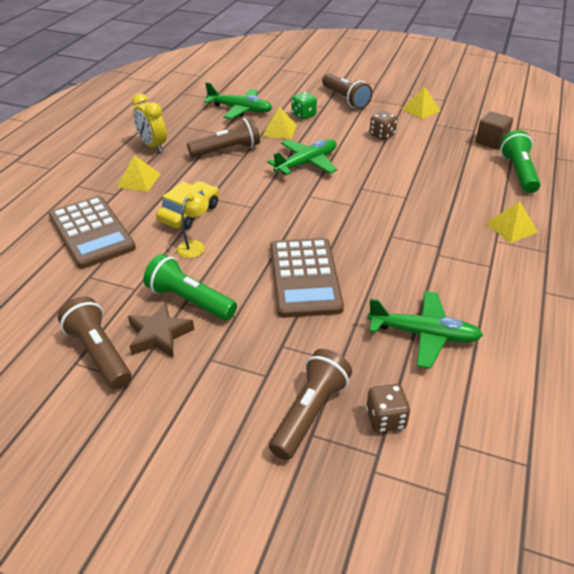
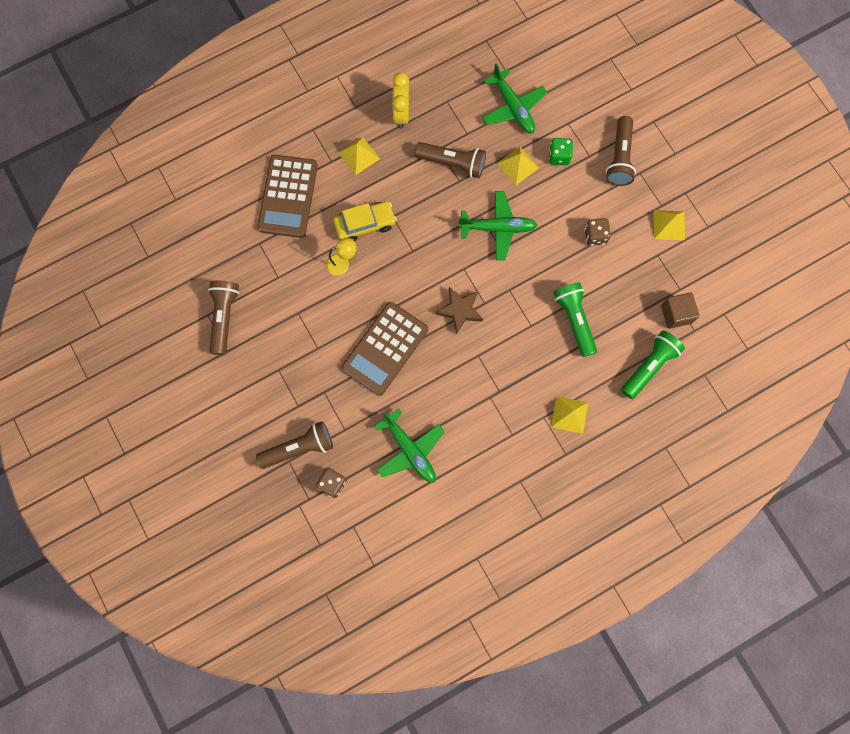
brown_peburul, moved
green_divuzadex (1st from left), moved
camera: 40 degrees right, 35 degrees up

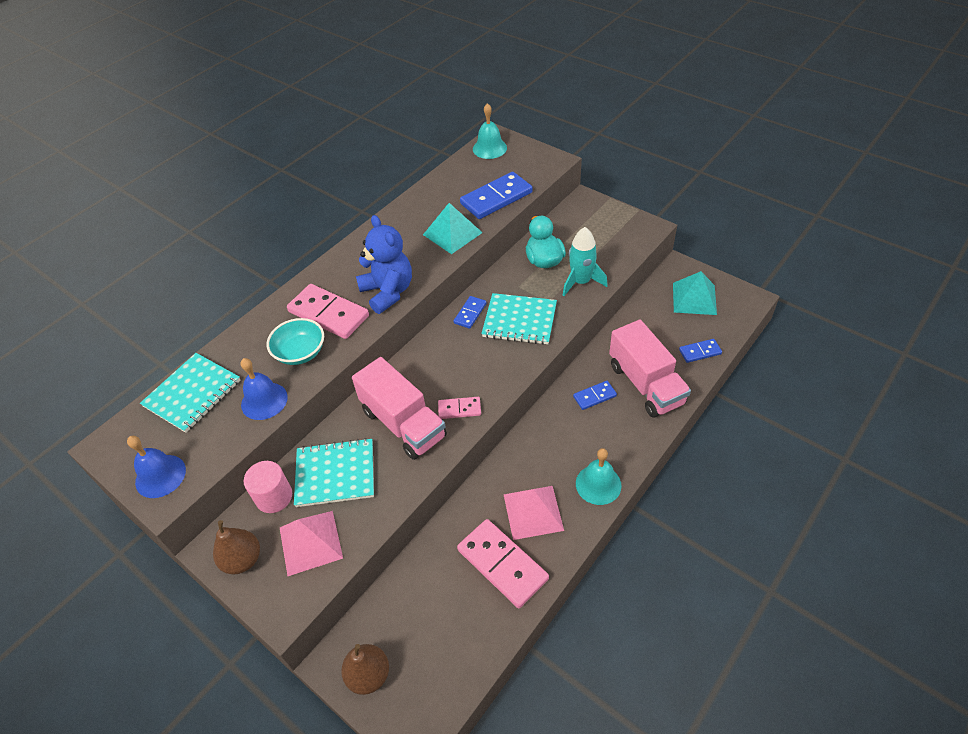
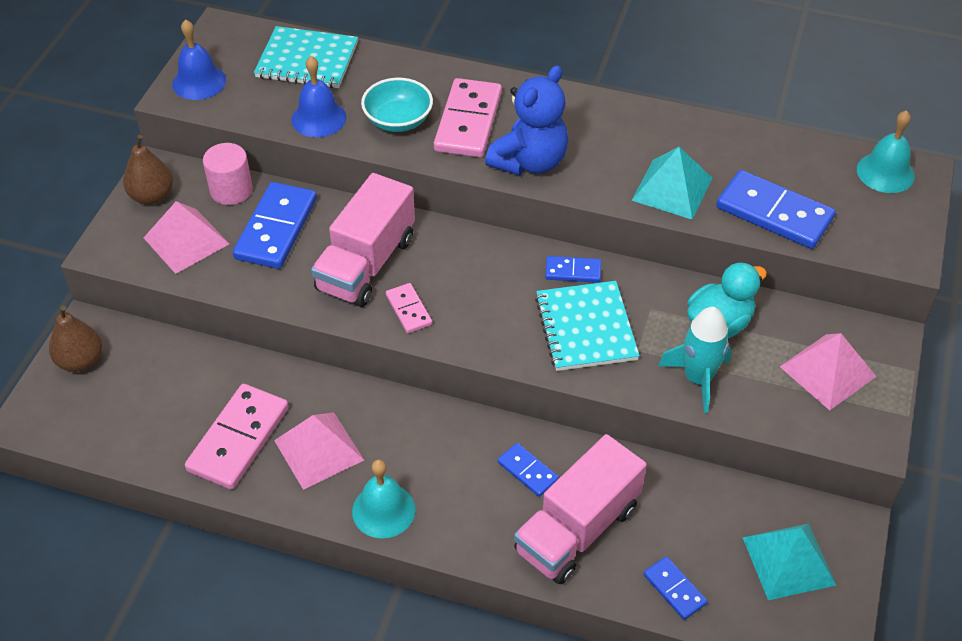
none -> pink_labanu (3rd from left)
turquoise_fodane (2nd from left) -> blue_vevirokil (1st from left)
camera: 65 degrees right, 0 degrees up

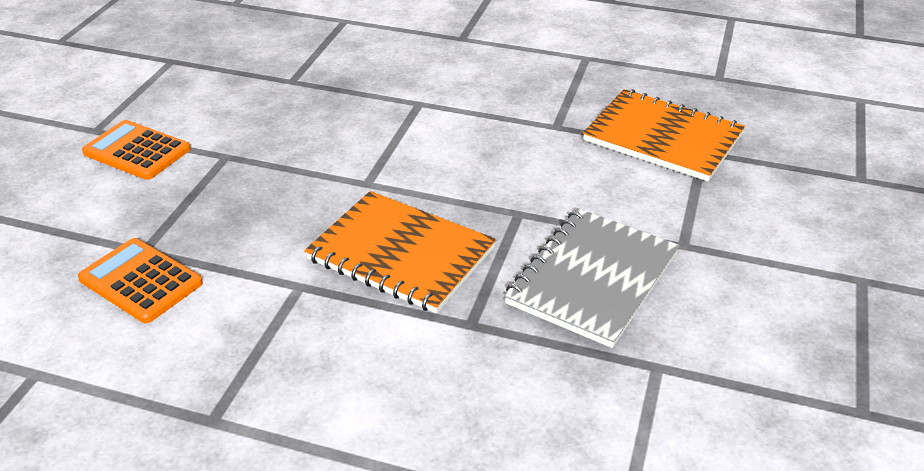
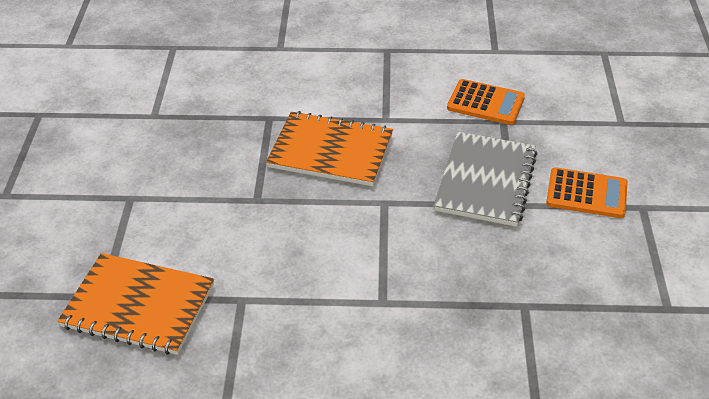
grey_fodane, moved
camera: 165 degrees right, 5 degrees up

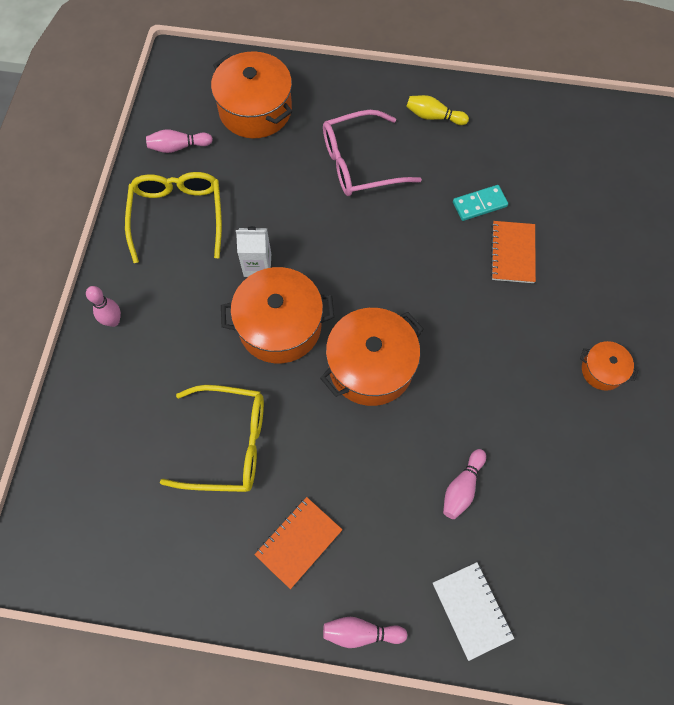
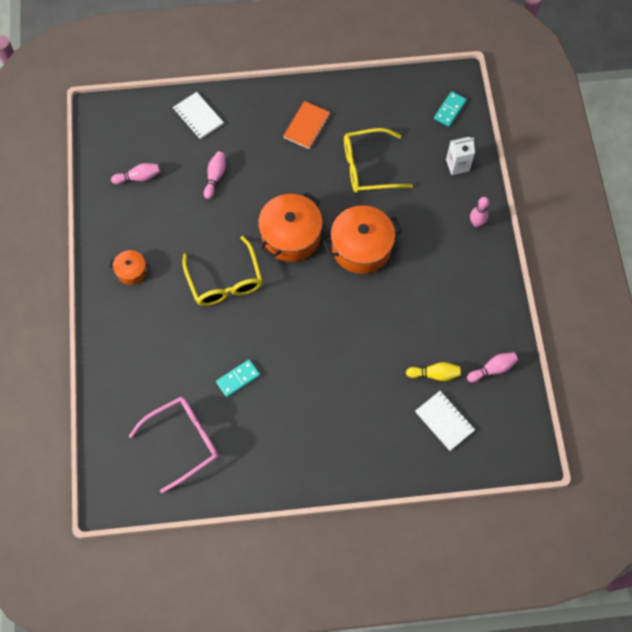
orange_fodane (2nd from left) -> none
none -> turquoise_vevirokil (2nd from left)
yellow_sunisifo (1st from left), moved
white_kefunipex, moved
pink_sunisifo, moved
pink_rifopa (3rd from left in the first image) -> pink_rifopa (1st from left), moved
yellow_rifopa, moved
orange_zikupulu (1st from left) -> white_fodane (2nd from left)
camera: 165 degrees right, 0 degrees up

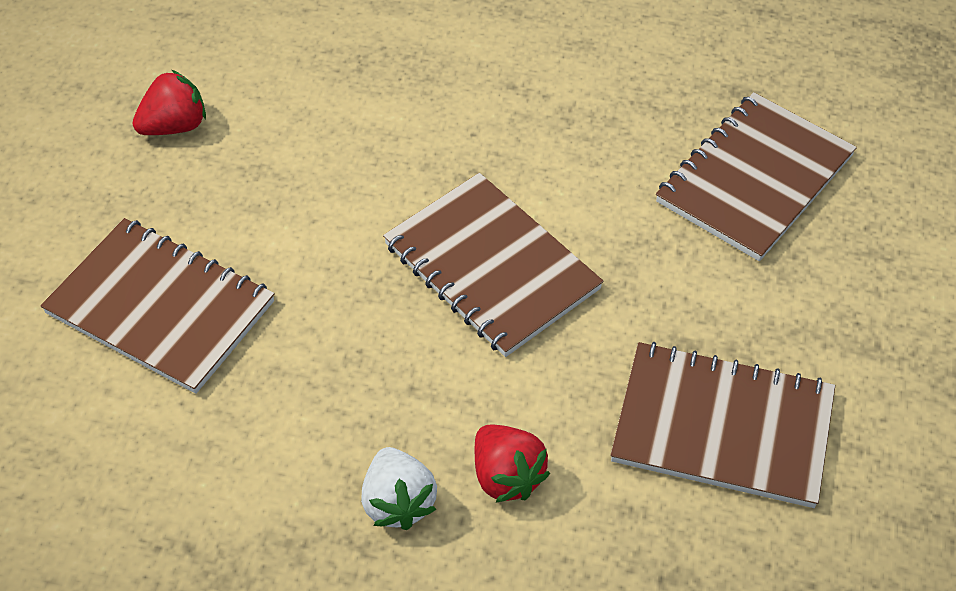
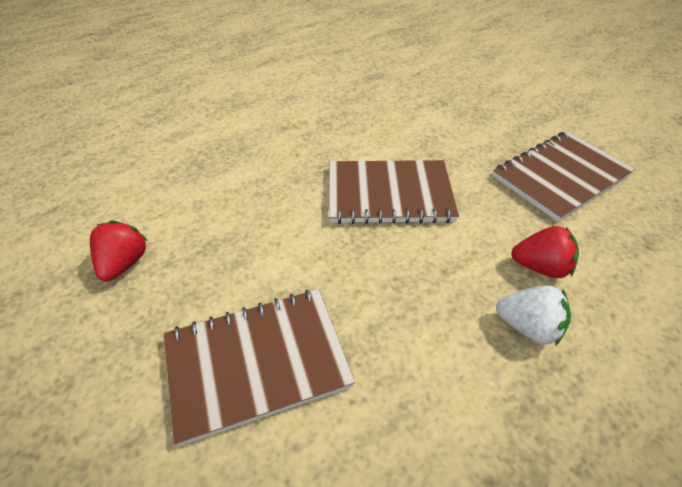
brown_fodane (4th from left) -> none
camera: 50 degrees left, 5 degrees down

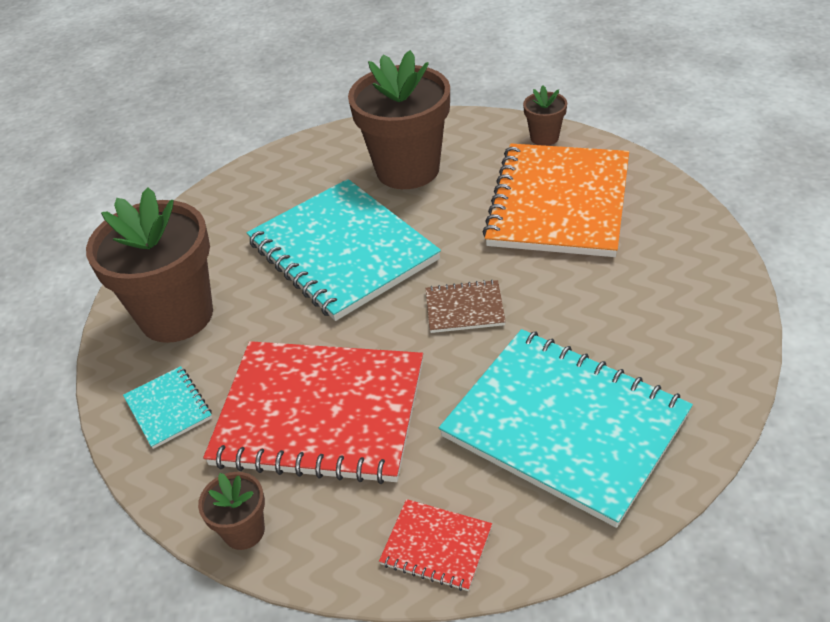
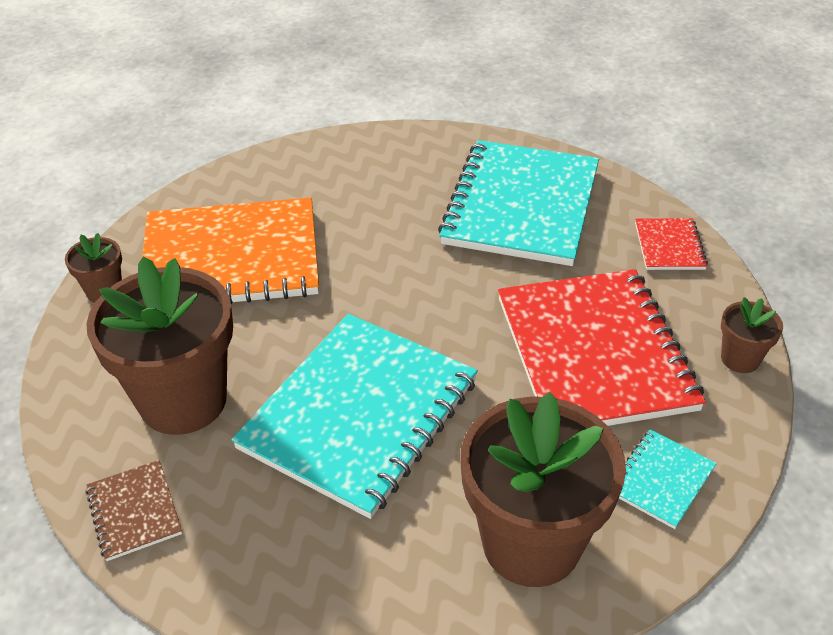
brown_fodane, moved
camera: 115 degrees left, 0 degrees up

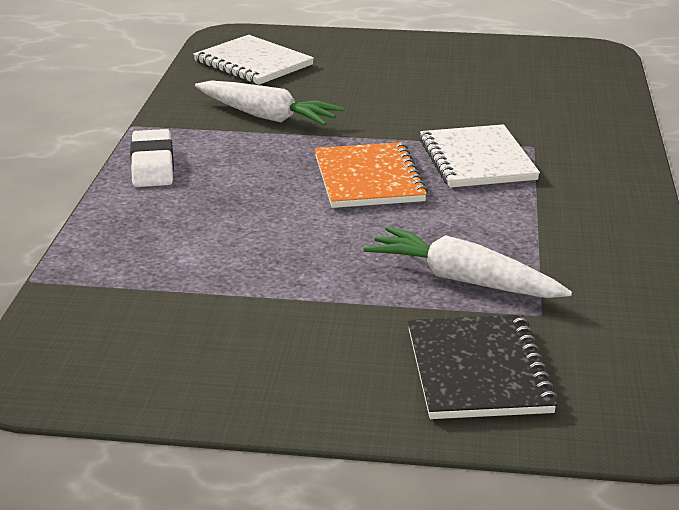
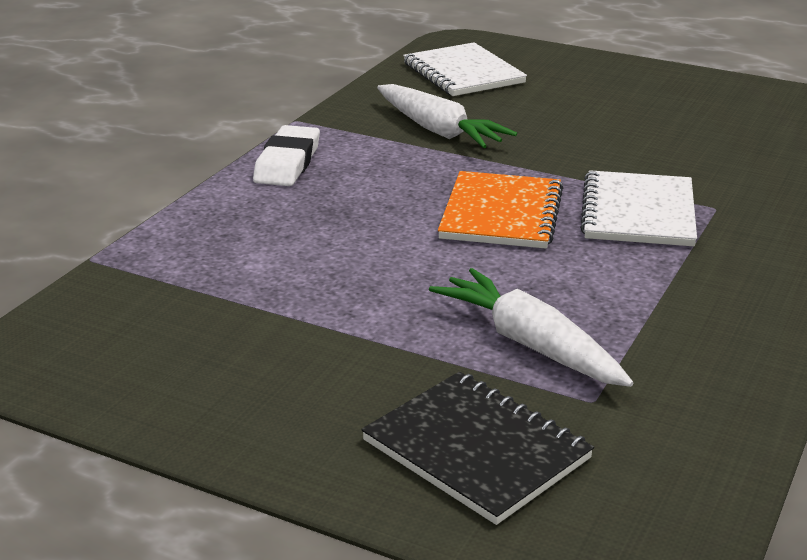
black_fodane, 60 degrees counterclockwise
camera: 20 degrees right, 0 degrees up

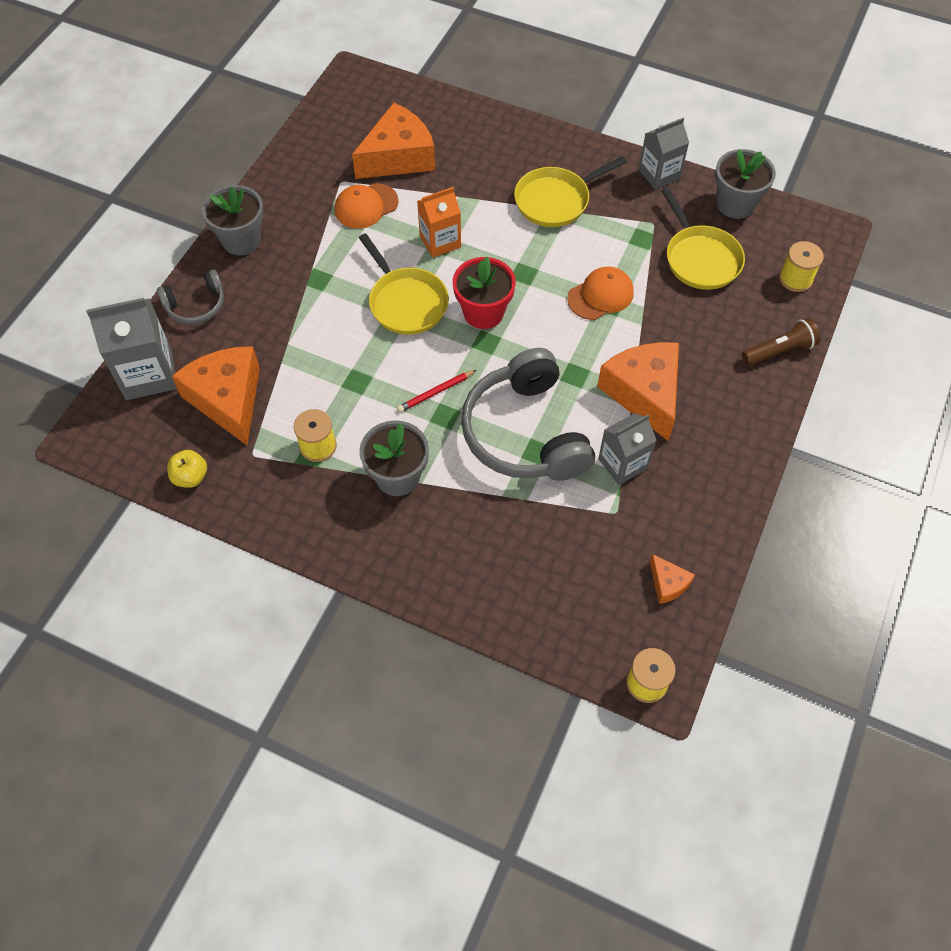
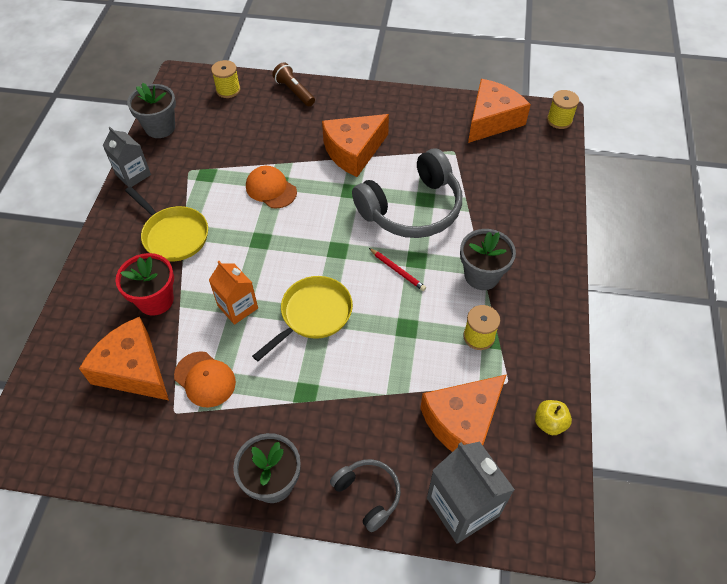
grey_kefunipex (2nd from left) -> none
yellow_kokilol (3rd from left) -> none
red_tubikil, moved
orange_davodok (4th from left), x2.18
camera: 105 degrees left, 5 degrees down

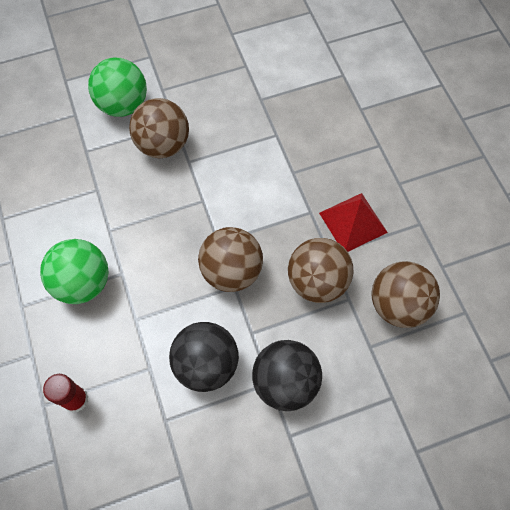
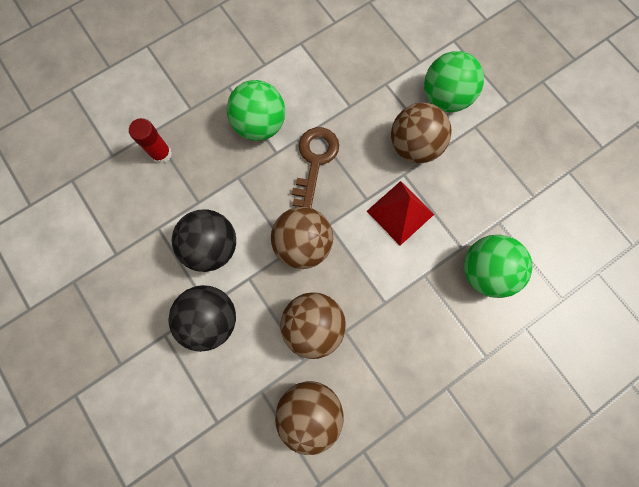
none -> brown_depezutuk
none -> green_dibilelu (3rd from left)
red_labanu, moved
camera: 75 degrees right, 10 degrees up

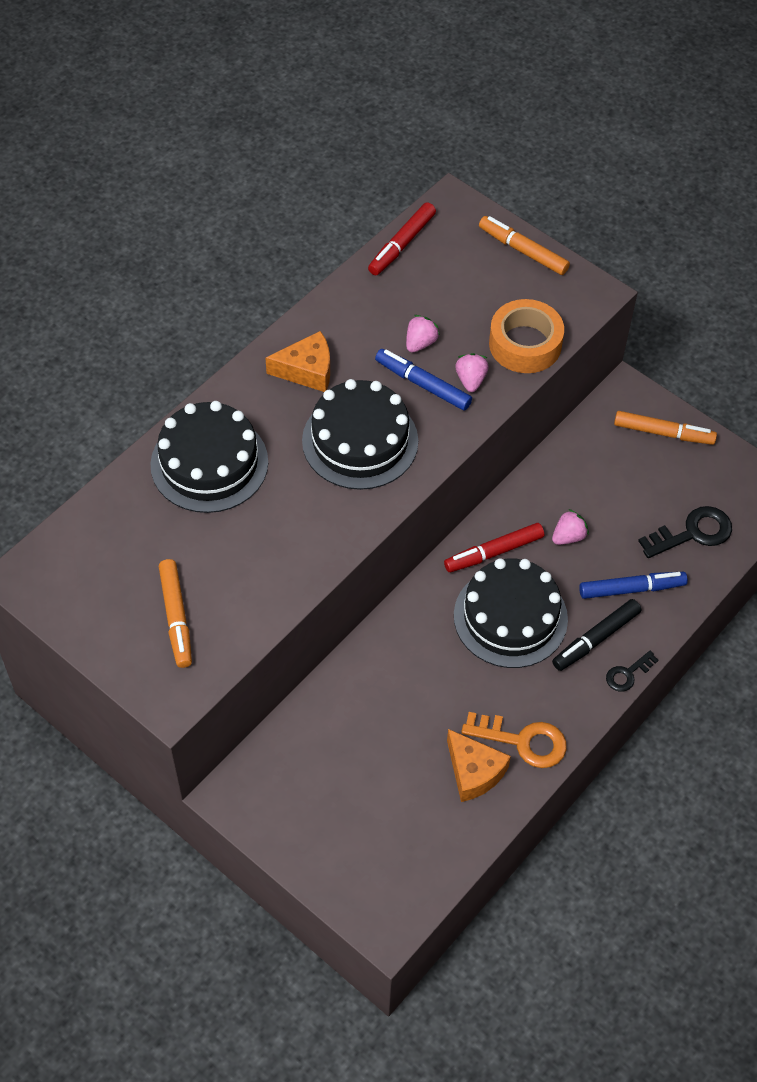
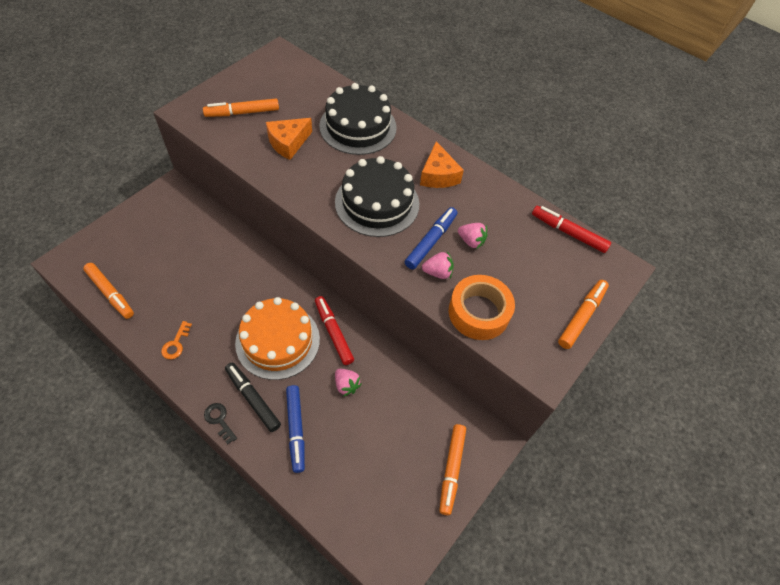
black_depezutuk (2nd from left) -> none
none -> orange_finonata (1st from left)
orange_davodok (2nd from left in the first image) -> orange_davodok (1st from left), moved
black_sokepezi (3rd from left) -> orange_sokepezi
orange_depezutuk, x0.58
camera: 85 degrees right, 0 degrees up

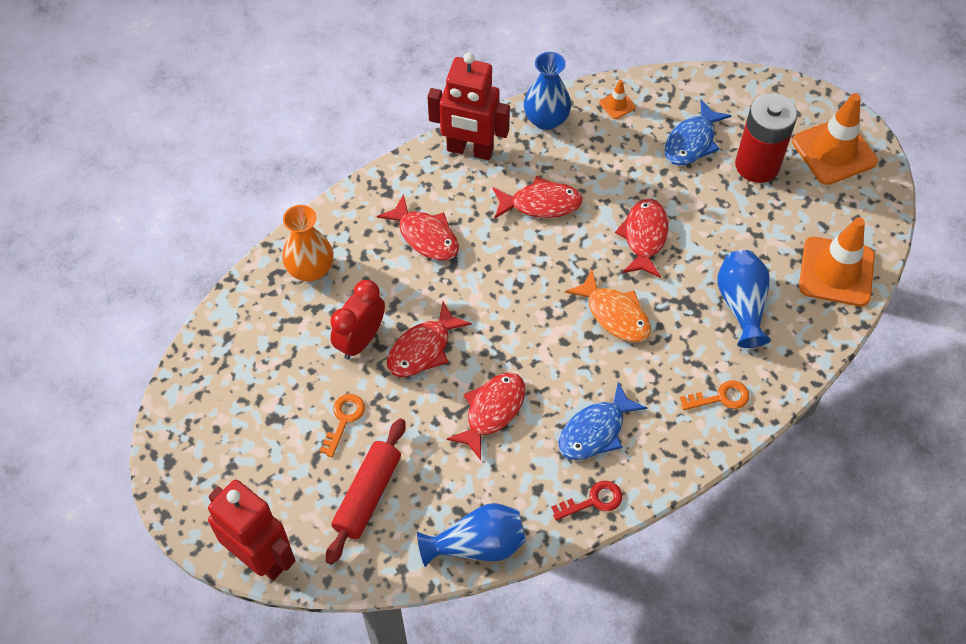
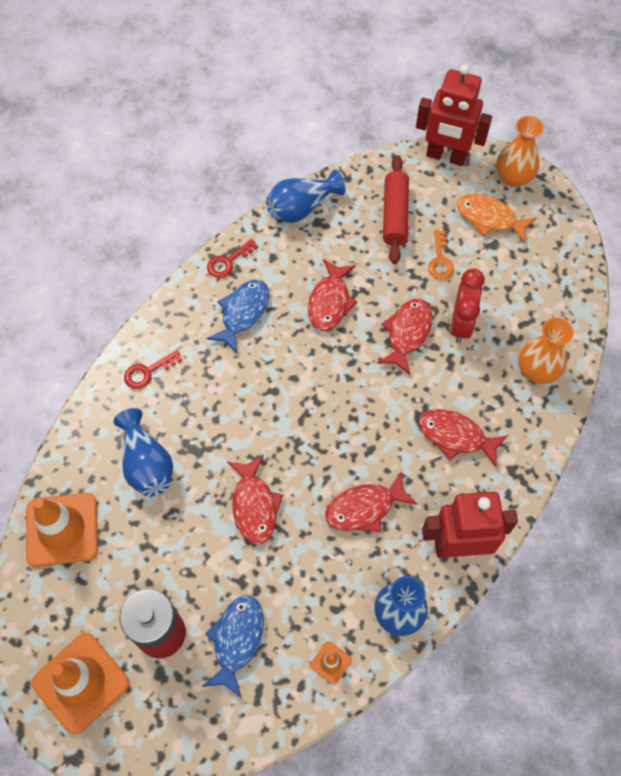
none -> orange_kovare (1st from left)
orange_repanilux, moved
orange_depezutuk (2nd from left) -> red_depezutuk (1st from left)
camera: 160 degrees right, 5 degrees up

